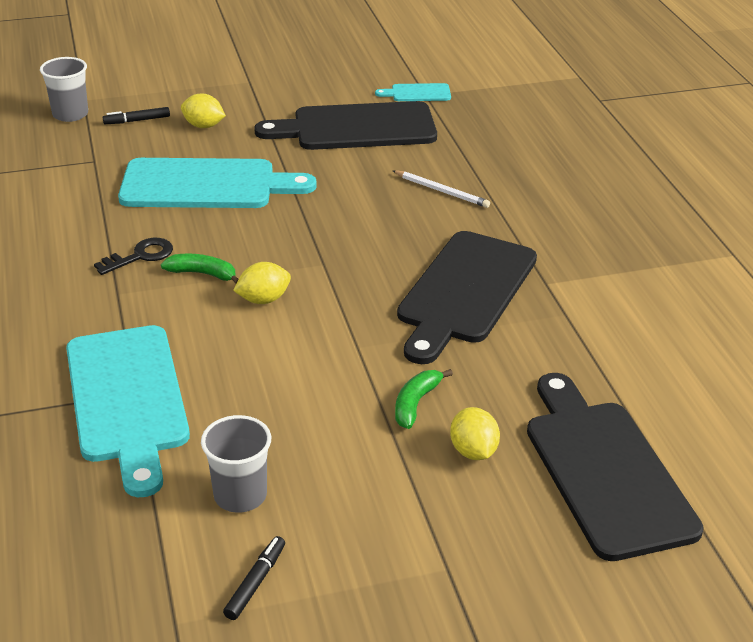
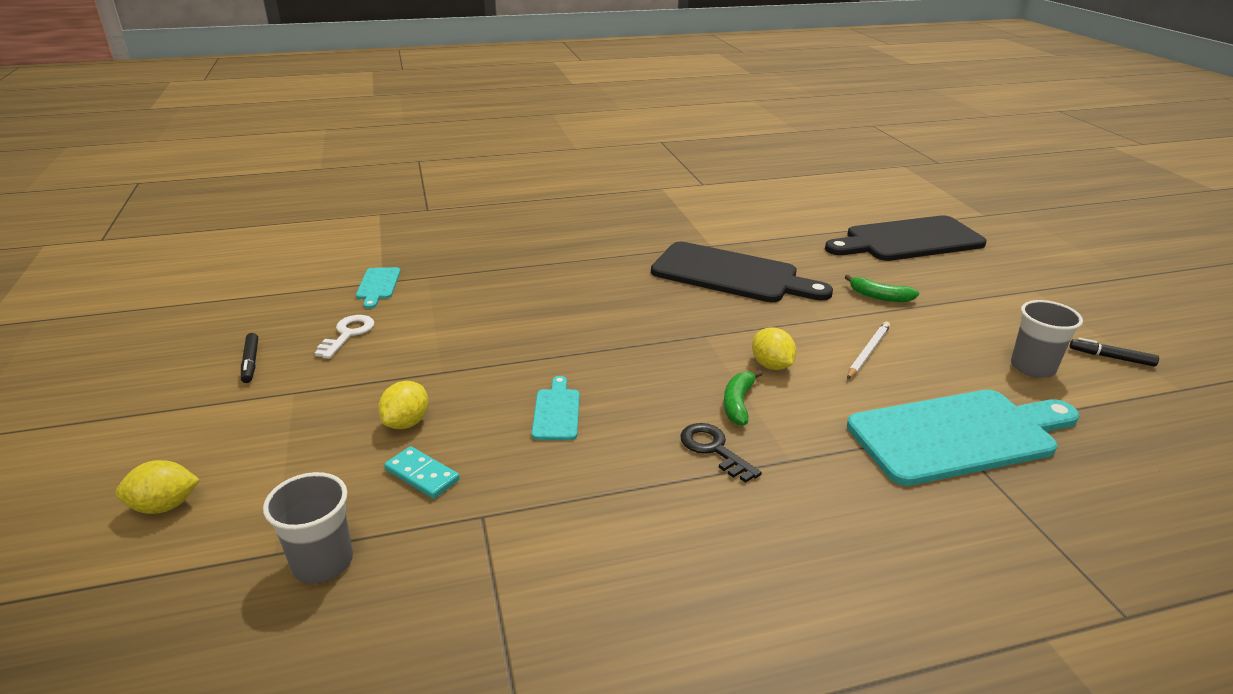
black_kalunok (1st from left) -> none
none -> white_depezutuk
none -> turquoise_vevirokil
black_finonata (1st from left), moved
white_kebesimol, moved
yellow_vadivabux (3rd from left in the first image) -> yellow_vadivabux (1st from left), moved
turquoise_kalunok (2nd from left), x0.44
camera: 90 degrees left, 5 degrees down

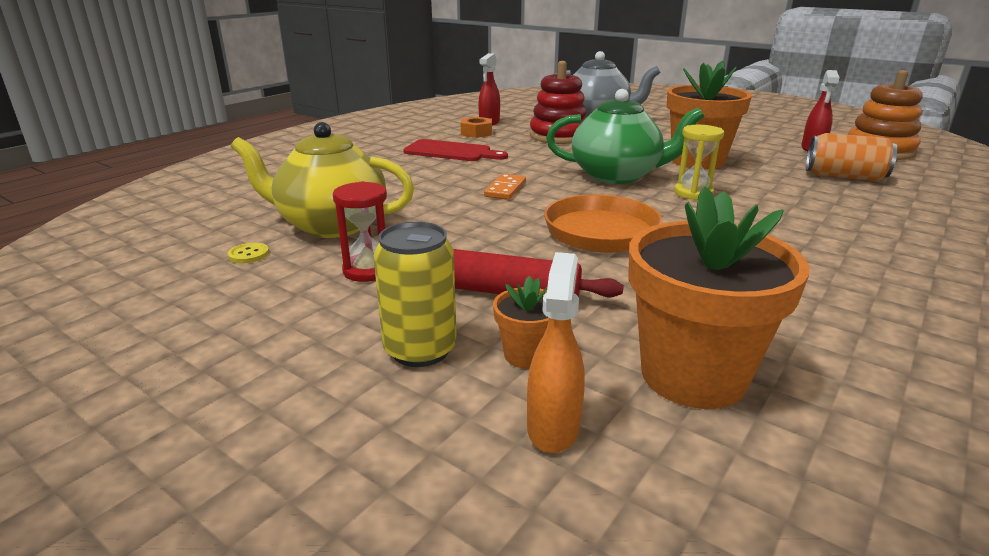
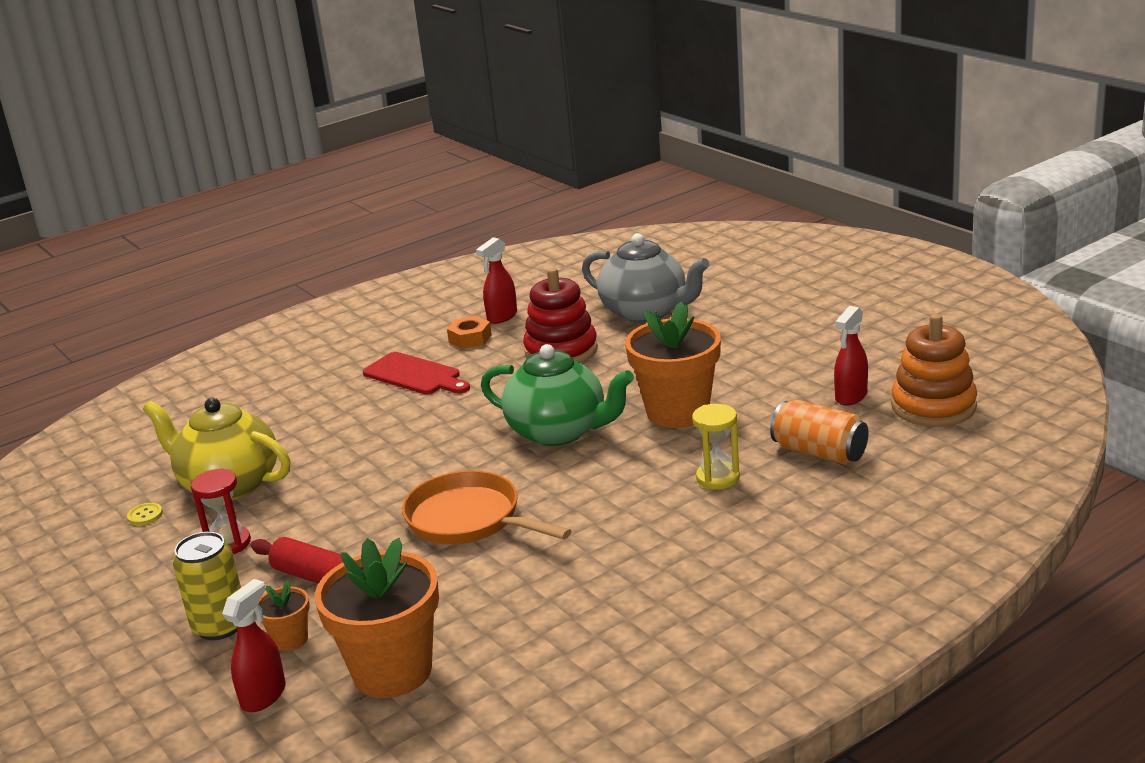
orange_vevirokil -> none
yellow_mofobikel, moved
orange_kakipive -> red_kakipive (1st from left)
camera: 20 degrees right, 0 degrees up

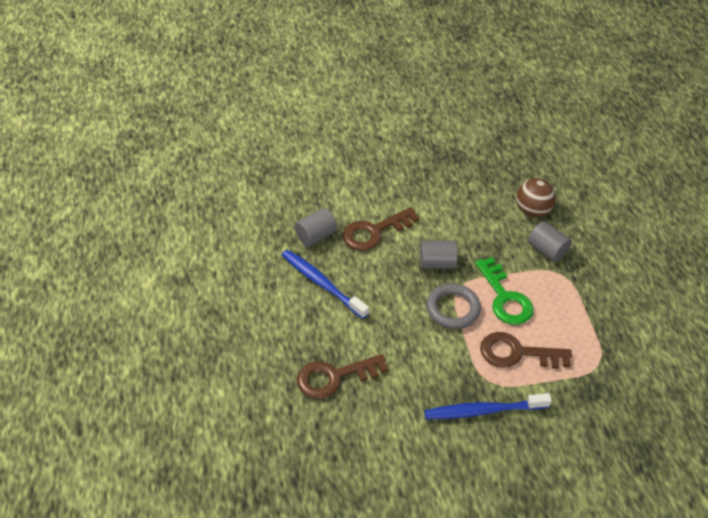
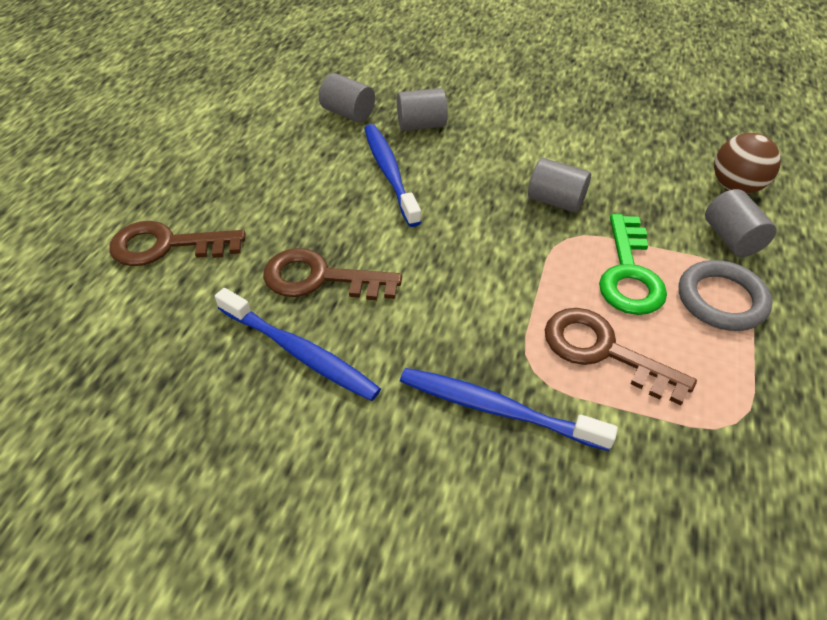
none -> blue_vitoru (1st from left)
none -> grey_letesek (1st from left)
brown_depezutuk (2nd from left in the first image) -> brown_depezutuk (1st from left), moved
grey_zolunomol, moved
camera: 30 degrees right, 0 degrees up

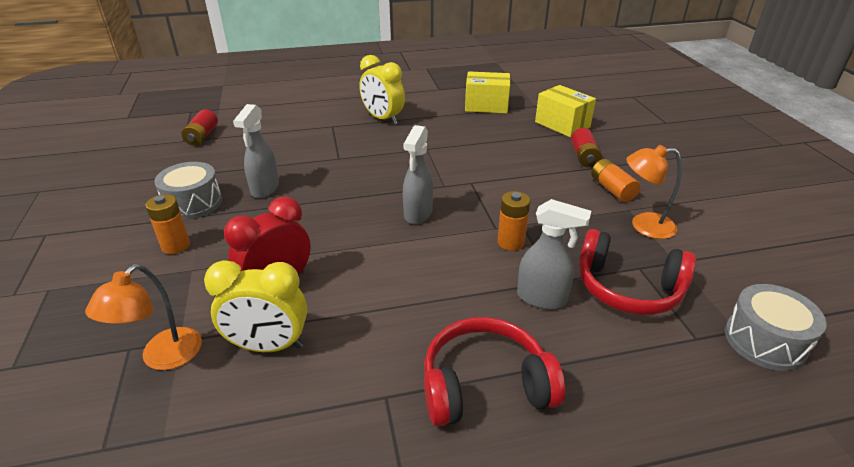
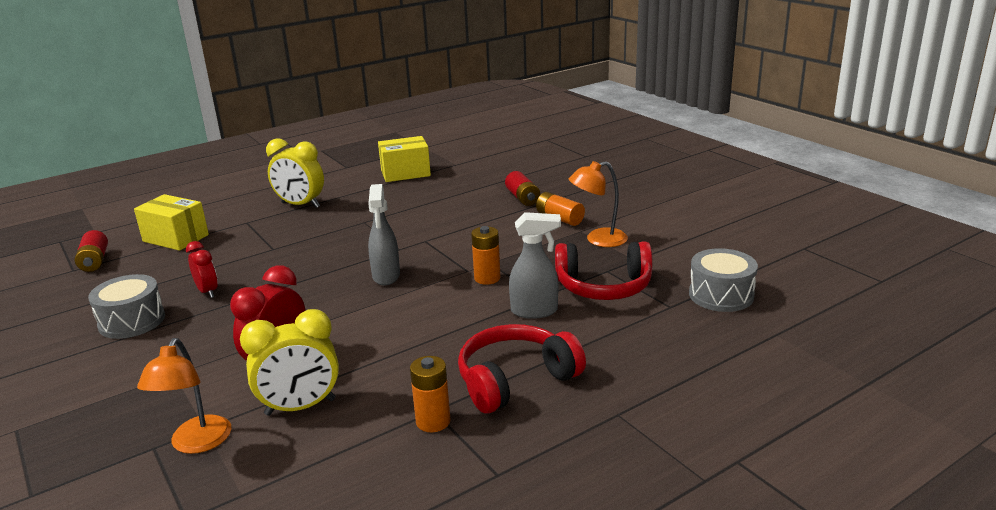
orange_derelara (1st from left), moved
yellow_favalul (2nd from left in the first image) -> yellow_favalul (1st from left), moved
grey_kakipive (1st from left) -> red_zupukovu (1st from left)
camera: 20 degrees left, 10 degrees down

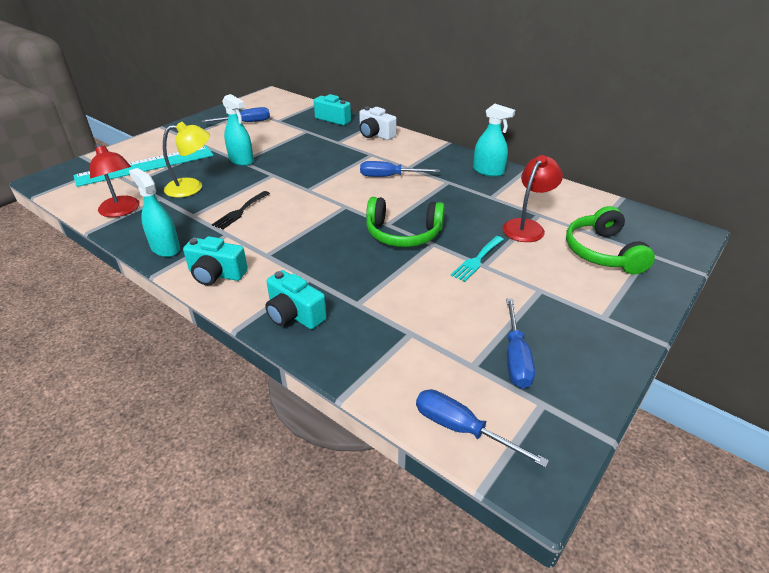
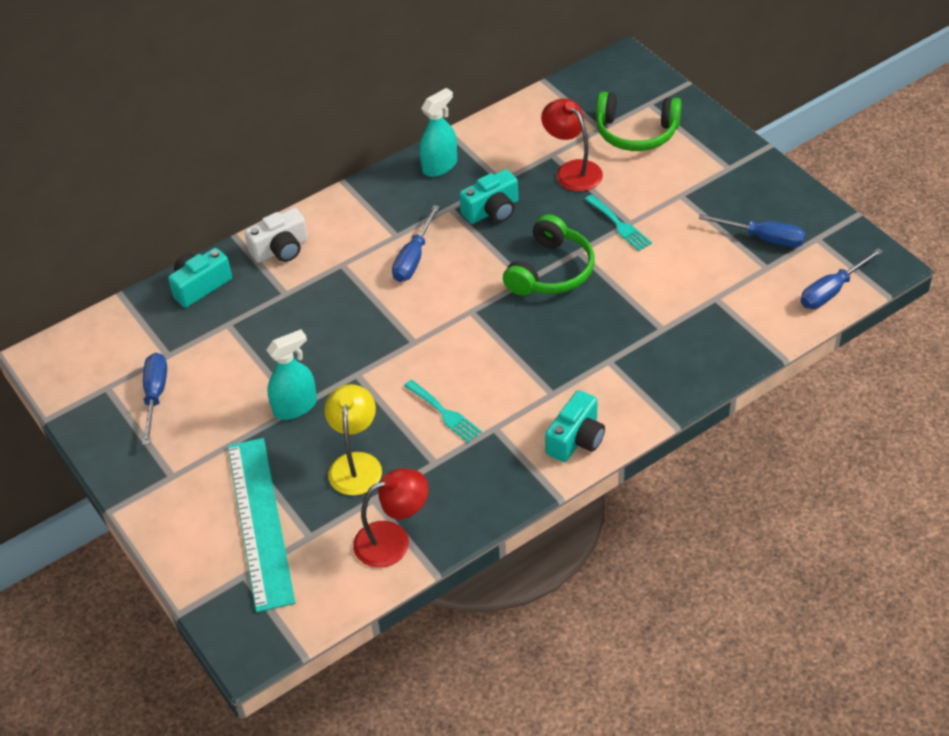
turquoise_kakipive (1st from left) -> none
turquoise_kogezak (2nd from left), moved
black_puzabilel -> turquoise_puzabilel (1st from left)
camera: 70 degrees left, 10 degrees up

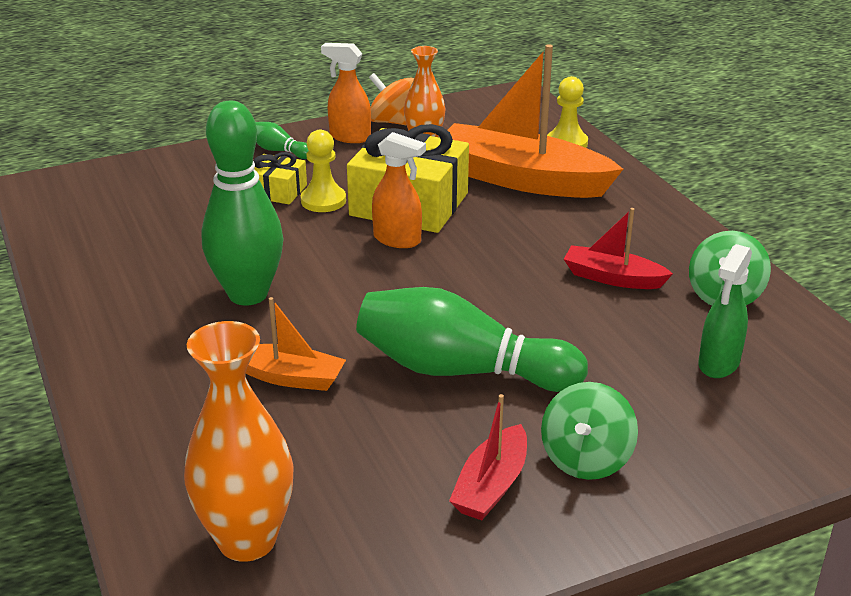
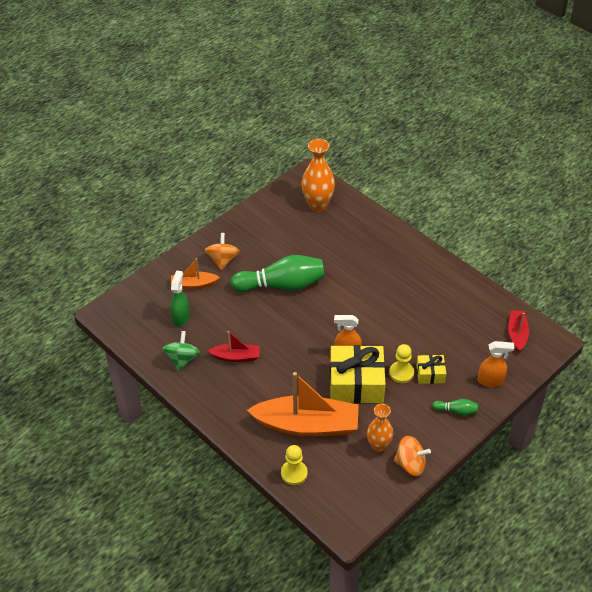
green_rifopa (1st from left) -> none
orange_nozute (1st from left), moved
orange_kakipive (1st from left in the first image) -> orange_kakipive (2nd from left), moved
red_nozute (1st from left in the first image) -> red_nozute (2nd from left), moved
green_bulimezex (1st from left) -> orange_bulimezex (1st from left)
camera: 160 degrees right, 15 degrees up

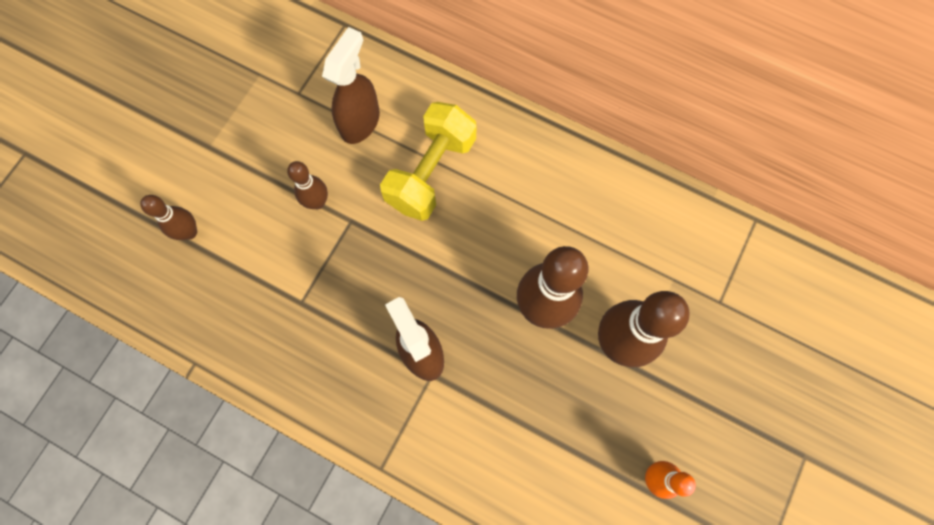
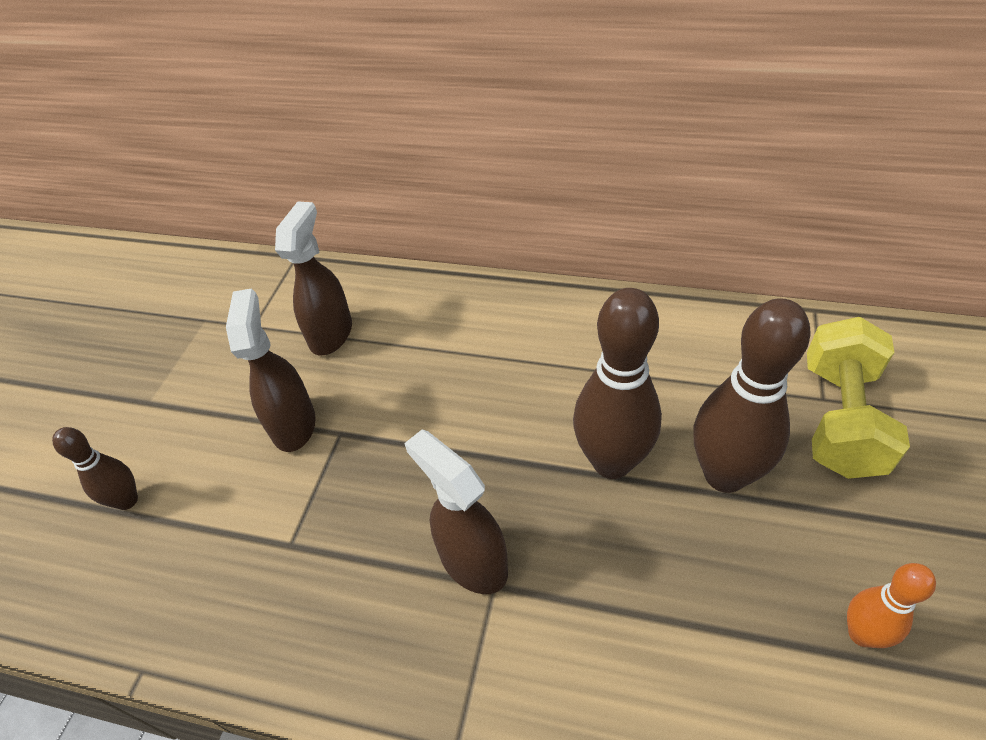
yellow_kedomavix, moved
brown_rifopa (2nd from left) -> brown_kakipive (1st from left)
camera: 10 degrees left, 25 degrees down

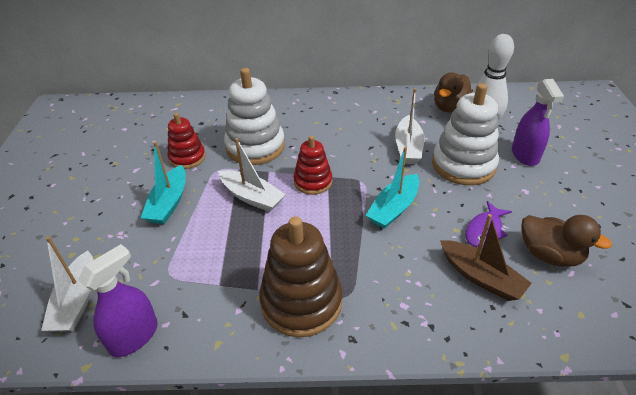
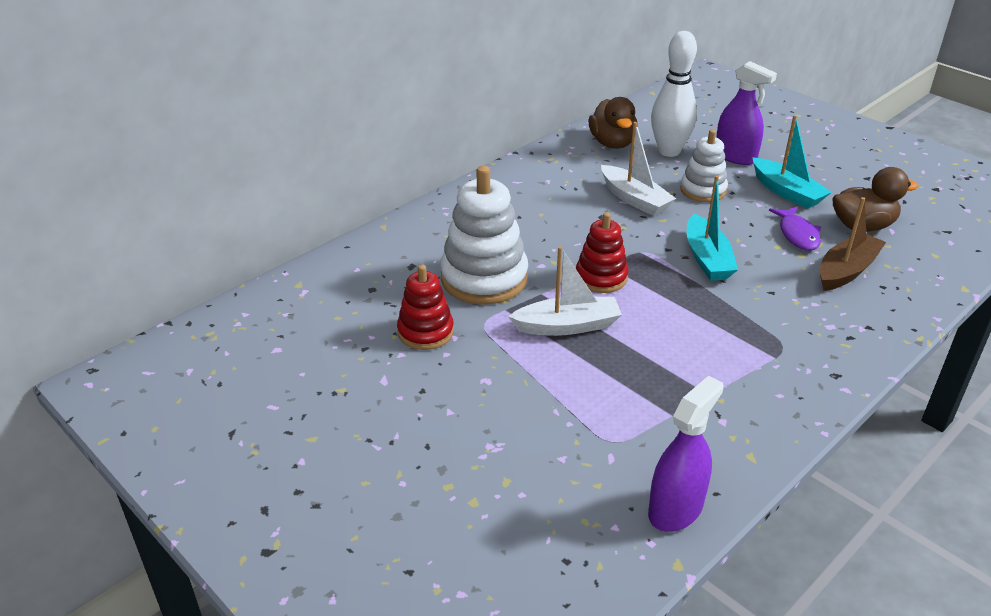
white_nozute (1st from left) -> none
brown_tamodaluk -> none
turquoise_nozute (1st from left in the first image) -> turquoise_nozute (2nd from left), moved
purple_kakipive (1st from left), 45 degrees clockwise
brown_nozute, 45 degrees counterclockwise
white_tamodaluk (2nd from left), x0.60
camera: 45 degrees left, 5 degrees down

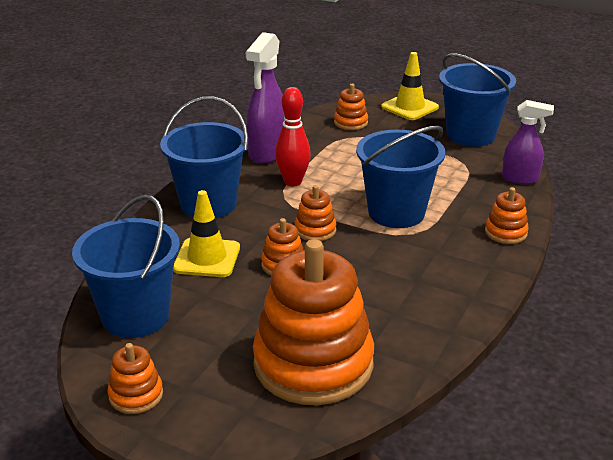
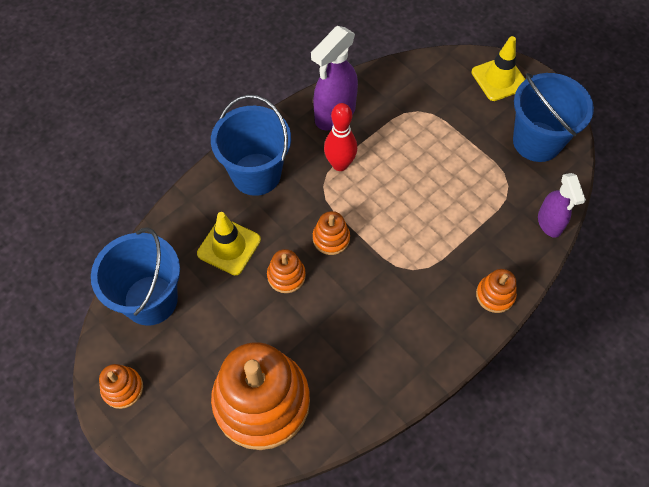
orange_tamodaluk (5th from left) -> none
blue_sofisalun (3rd from left) -> none
purple_kakipive (2nd from left), 45 degrees clockwise
camera: 20 degrees right, 30 degrees up

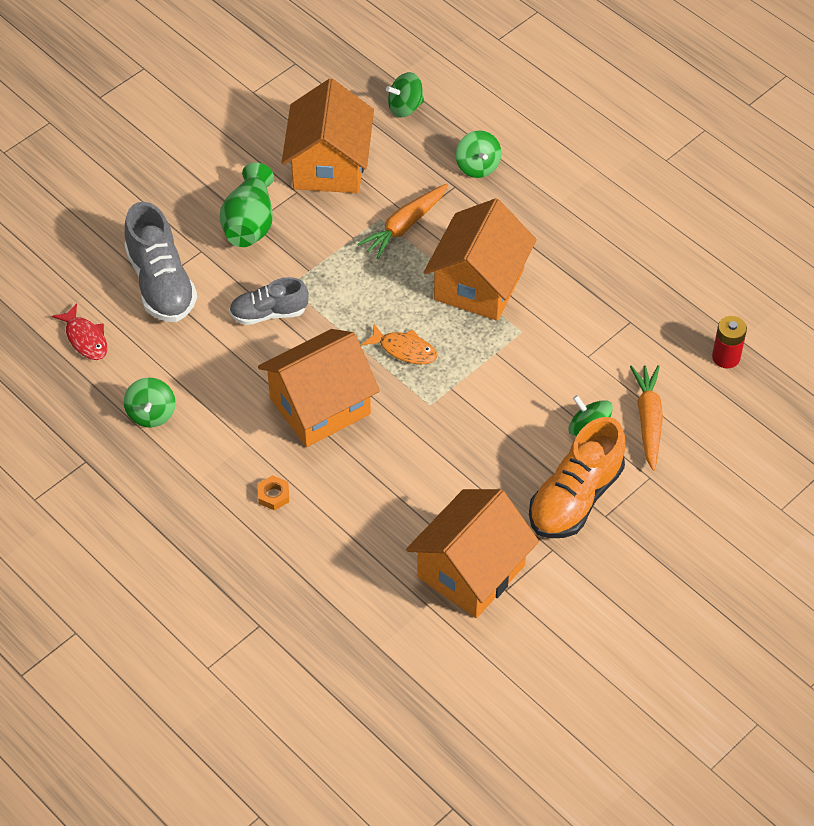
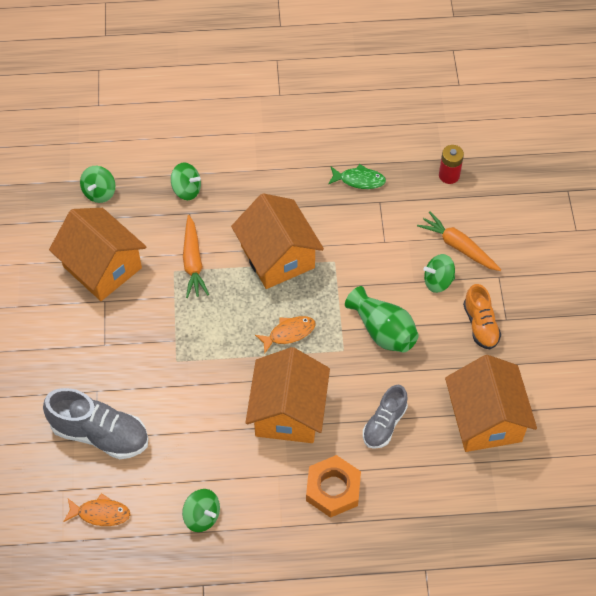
none -> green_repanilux
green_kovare, moved
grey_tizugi (2nd from left), moved
red_repanilux -> orange_repanilux (1st from left)
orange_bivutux, x2.08
orange_tizugi, x0.63
camera: 50 degrees left, 5 degrees up

